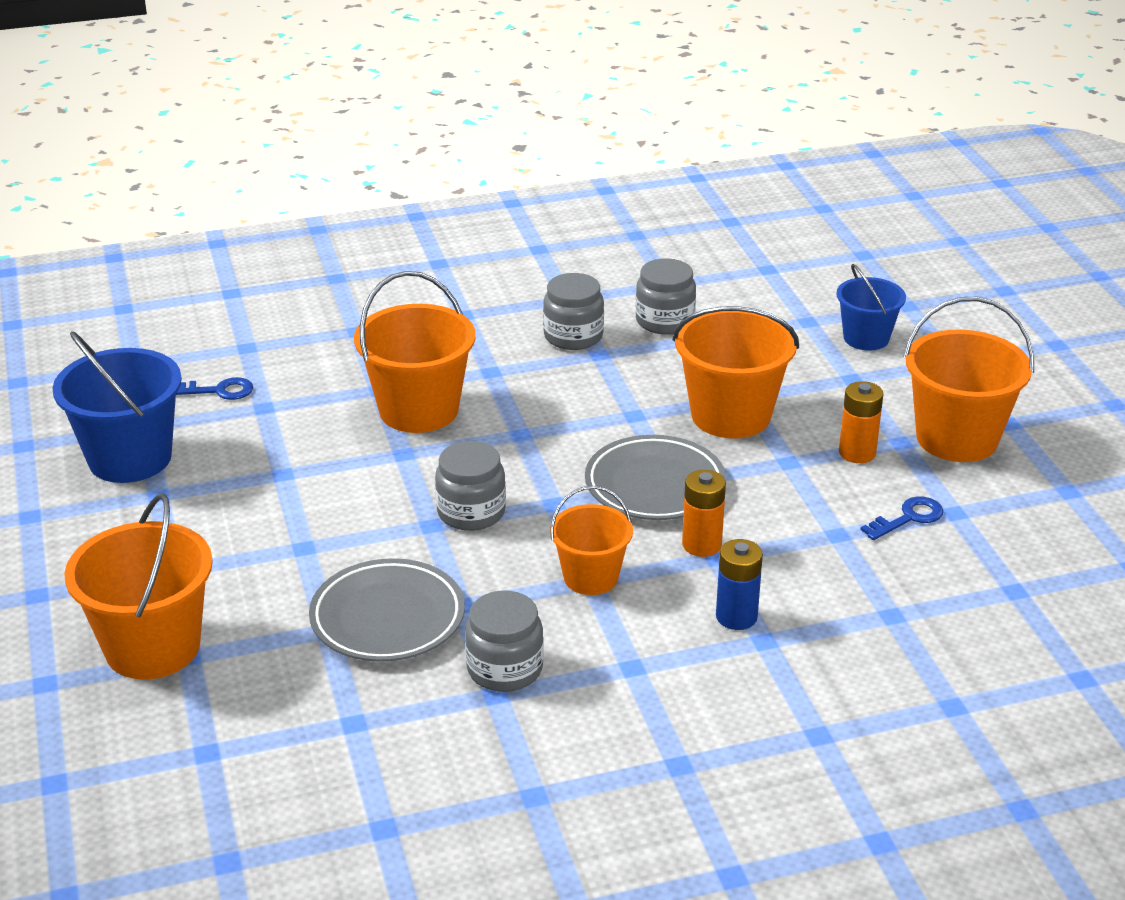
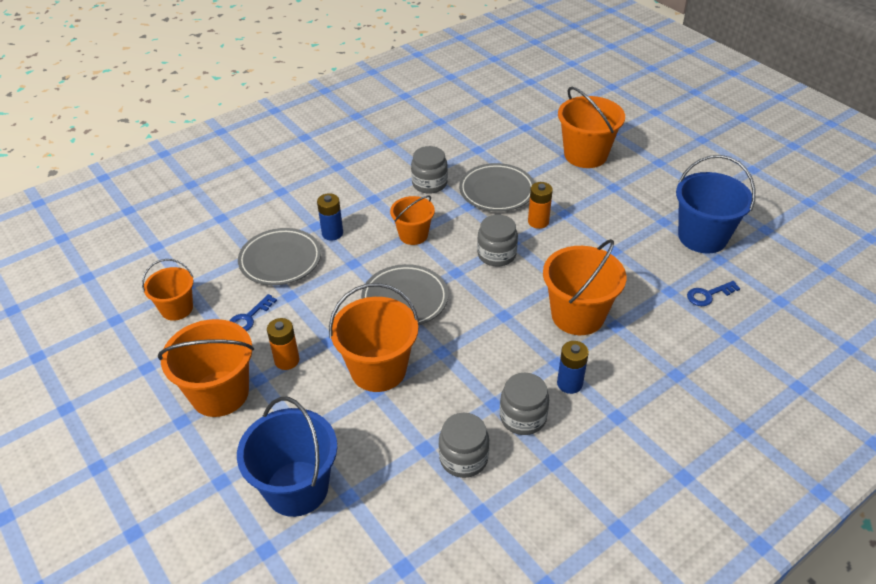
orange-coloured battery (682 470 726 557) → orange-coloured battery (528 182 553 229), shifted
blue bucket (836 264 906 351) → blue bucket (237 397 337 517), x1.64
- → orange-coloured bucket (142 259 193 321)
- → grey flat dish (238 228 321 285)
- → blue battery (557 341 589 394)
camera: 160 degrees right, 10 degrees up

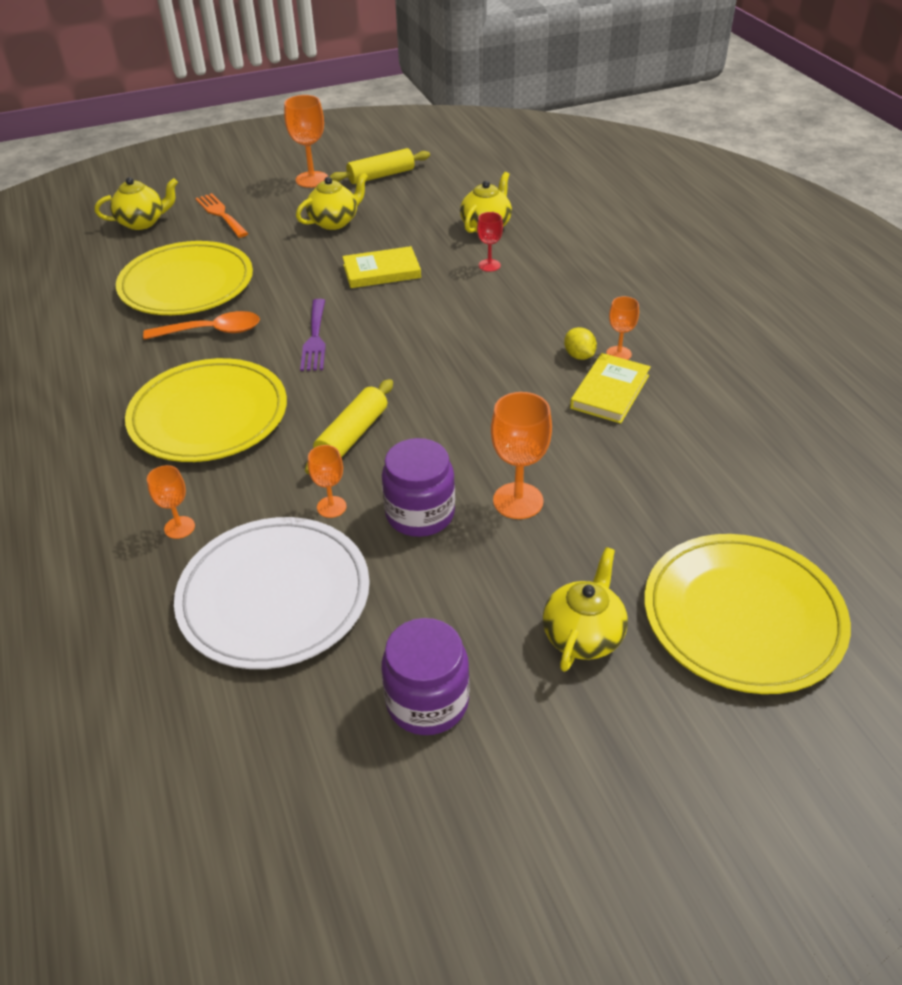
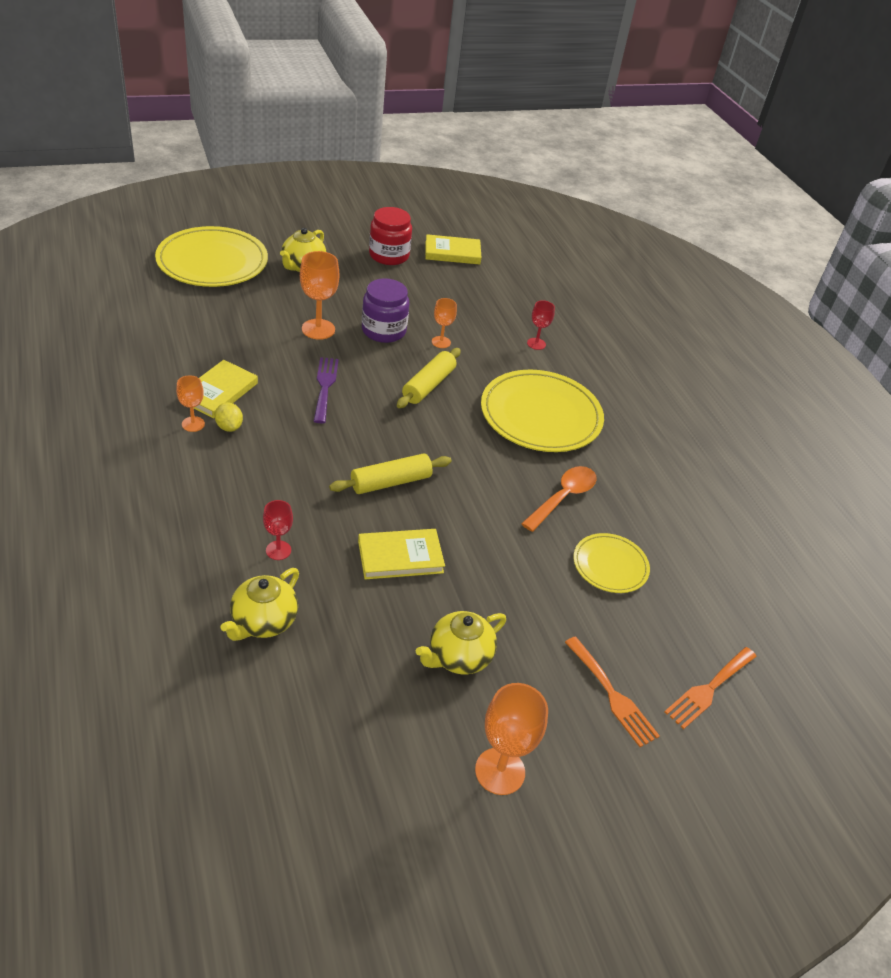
yellow teapot (95 177 178 230) → orange-coloured fork (665 647 757 729)
yellow flat dish (116 241 253 315) → yellow flat dish (574 533 650 593), x0.54
orange-coloured spoon (143 311 260 340) → orange-coloured spoon (521 466 597 532), 135 degrees clockwise
orange-coloured wine glass (147 465 195 539) → scarlet wine glass (527 300 555 350)
snow-white flat dish (174 517 370 669) → -
violet fork (300 299 326 371) → violet fork (314 357 339 423), shifted
yellow dough roller (329 148 430 184) → yellow dough roller (329 453 452 494), shifted
violet jar (381 618 470 735) → scarlet jar (369 207 412 265)
- → yellow hardcover (425 234 482 265)
camera: 175 degrees right, 0 degrees up

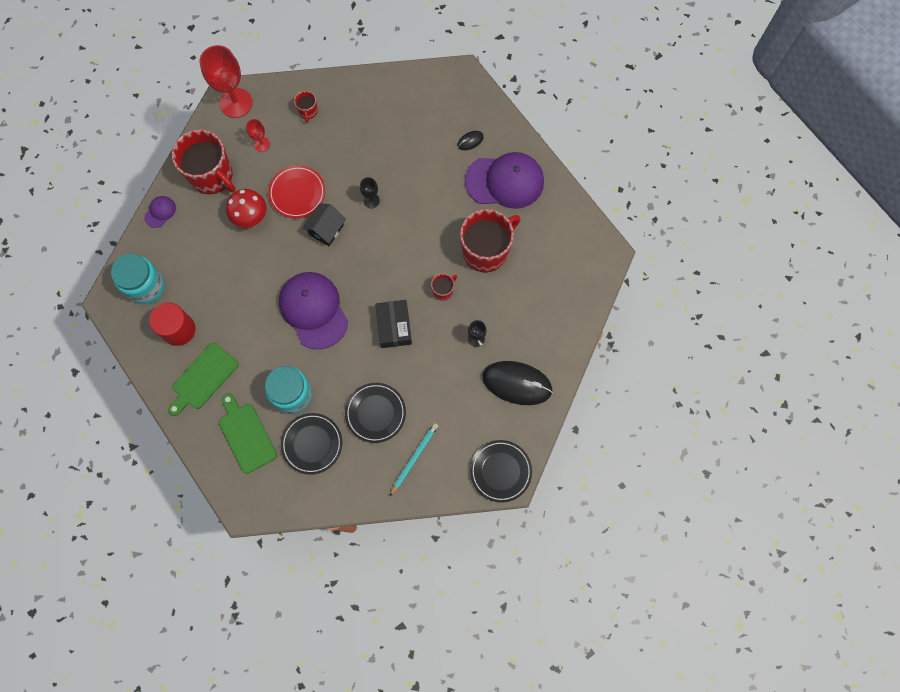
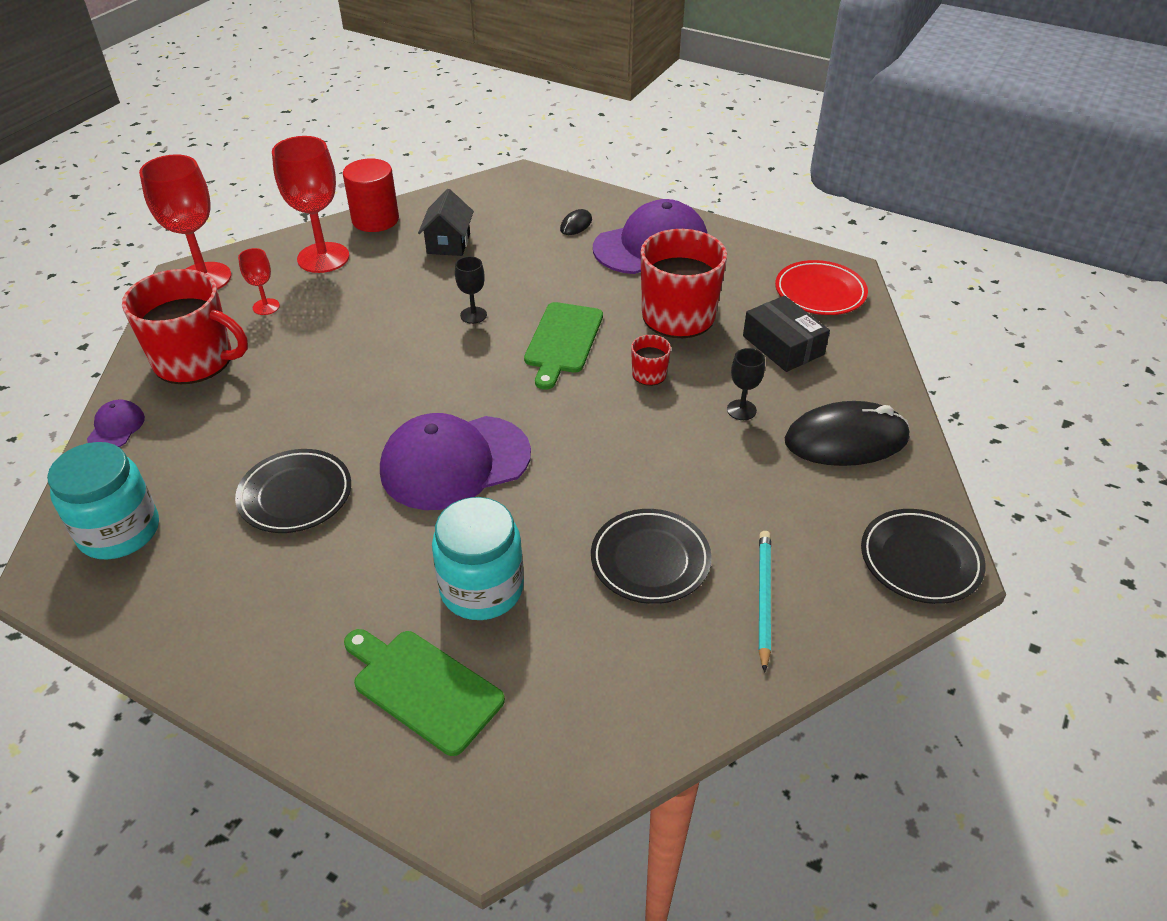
scarlet cylinder shape (149 303 195 346) → scarlet cylinder shape (343 158 399 232), shifted
emerald bread board (168 343 238 416) → emerald bread board (524 302 603 390), shifted
scarlet toadstool (226 189 266 228) → -
scarlet flat dish (268 165 325 218) → scarlet flat dish (775 260 868 315), shifted
violet peaked cap (279 272 348 349) → violet peaked cap (380 413 531 510), 60 degrees counterclockwise
jet-black flat dish (281 413 342 475) → jet-black flat dish (235 449 351 533), shifted
scarlet coffee mug (294 91 318 123) → scarlet wine glass (272 136 349 273)
jet-black toy house (302 203 346 246) → jet-black toy house (418 189 474 256), shifted
jet-black parcel (375 300 412 348) → jet-black parcel (743 296 830 372), shifted
camera: 25 degrees left, 30 degrees down

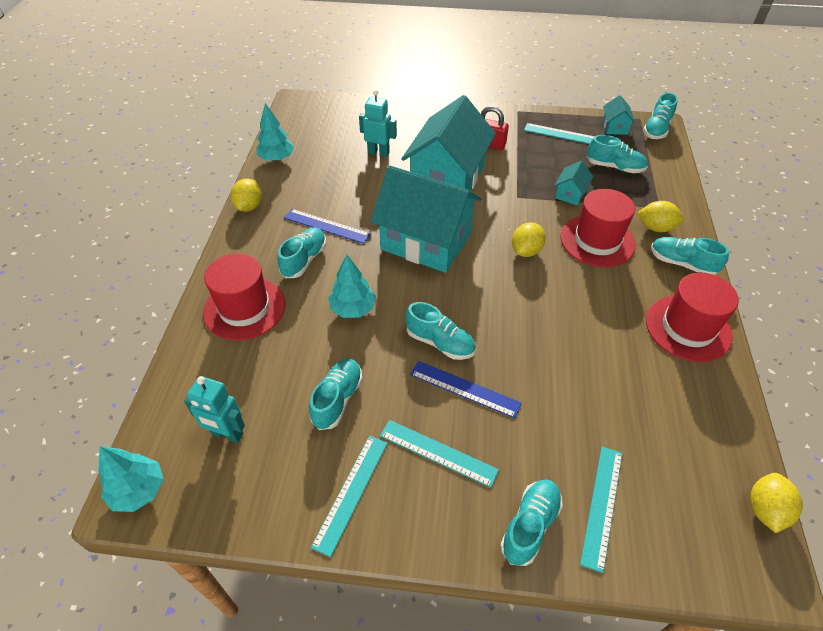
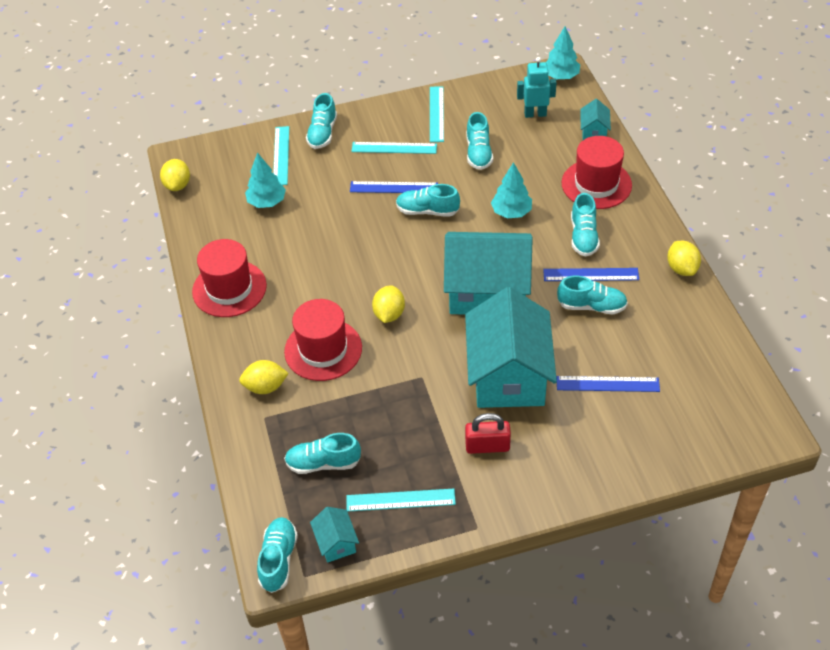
teal toy tree (256 103 294 161) → teal toy tree (245 152 286 208), shifted
teal robot (359 90 397 157) → blue straightedge (557 376 660 392)
teal toy house (554 161 593 205) → teal toy house (580 99 611 140), shifted
teal sneaker (651 237 729 275) → teal sneaker (557 276 628 314), shifted
camera: 160 degrees right, 0 degrees up

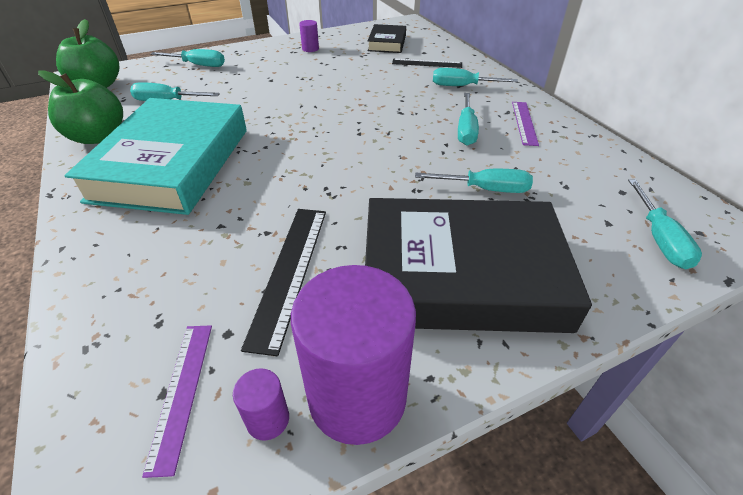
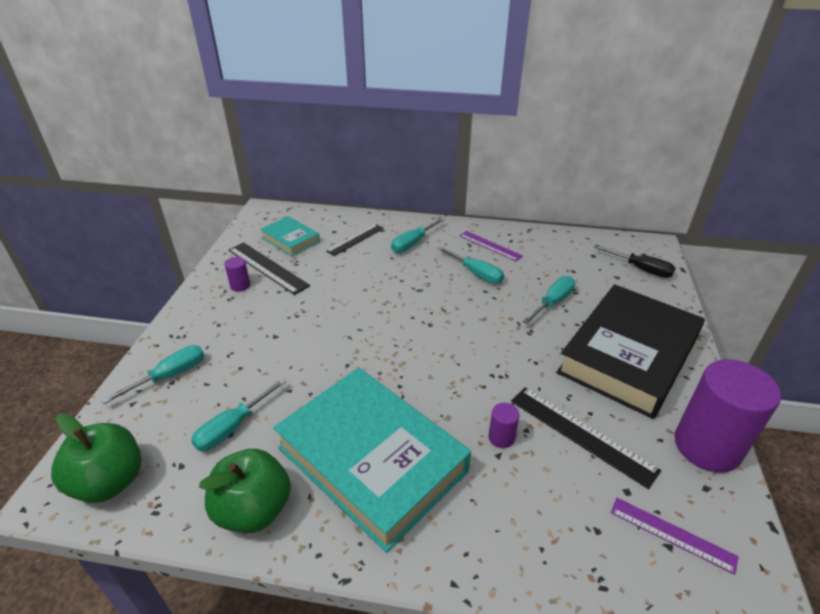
violet cylinder shape (233 368 289 441) → violet cylinder shape (488 403 520 448), shifted
jet-black hardcover (368 24 406 53) → teal hardcover (260 216 320 257)
teal flat screwdriver (628 179 702 269) → jet-black flat screwdriver (594 245 676 278)
- → jet-black straightedge (229 242 310 295)
camera: 55 degrees left, 5 degrees down

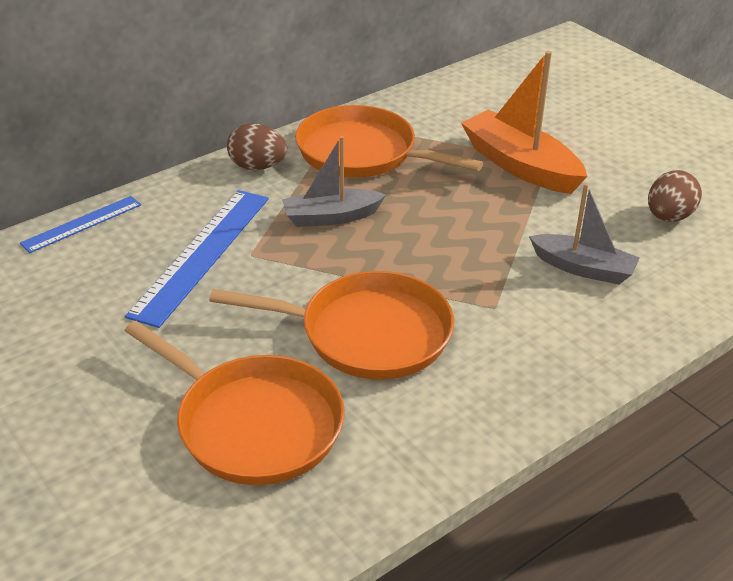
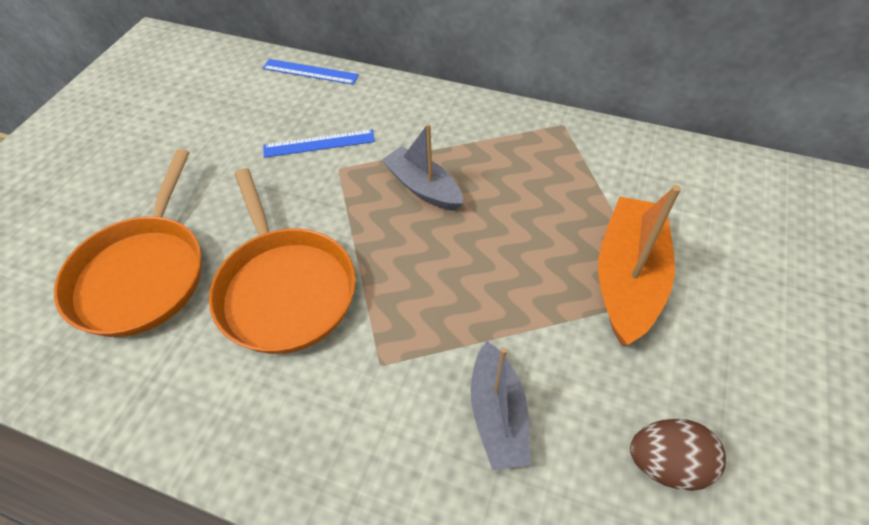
blue straightedge (125 190 269 328) → blue straightedge (264 129 375 158), x0.57
russet toy egg (227 123 287 170) → -
orange-coloured frying pan (295 105 483 178) → -
camera: 60 degrees right, 15 degrees up

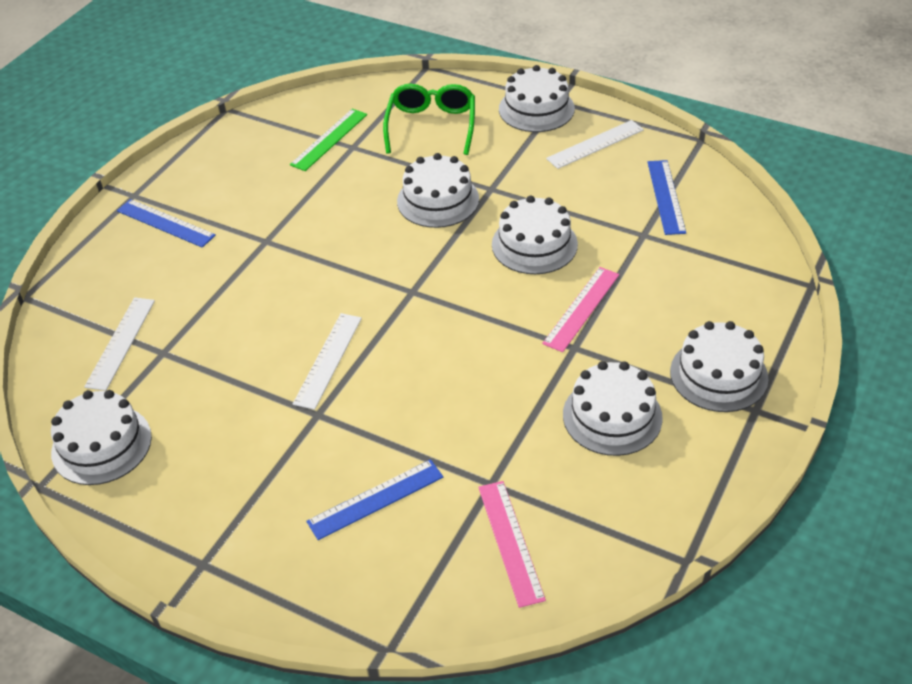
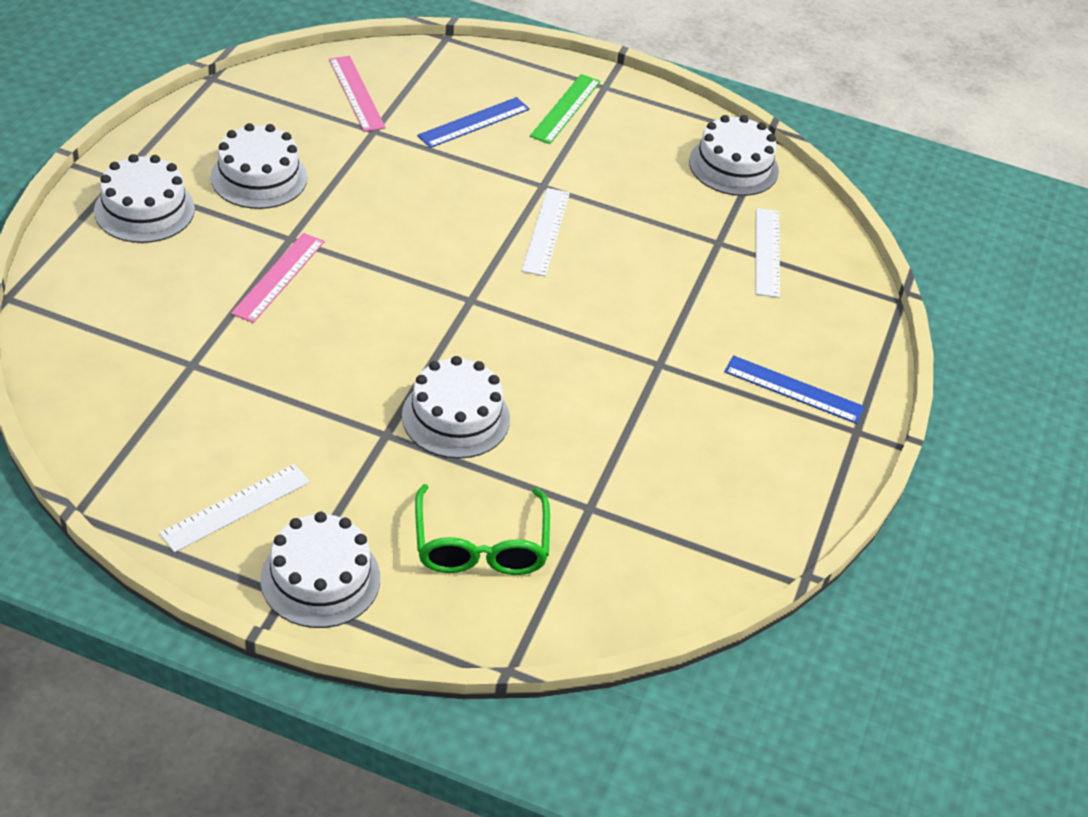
emerald straightedge (290 109 367 171) → emerald straightedge (530 74 600 144), shifted
snow-white layer cake (492 195 578 274) → -
blue straightedge (647 160 686 235) → -
camera: 165 degrees right, 0 degrees up

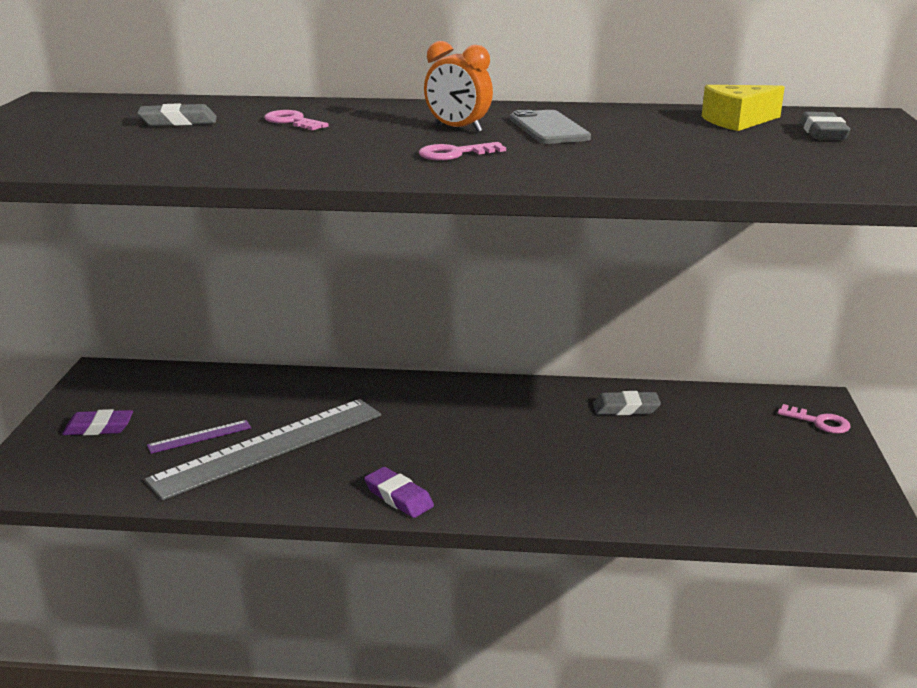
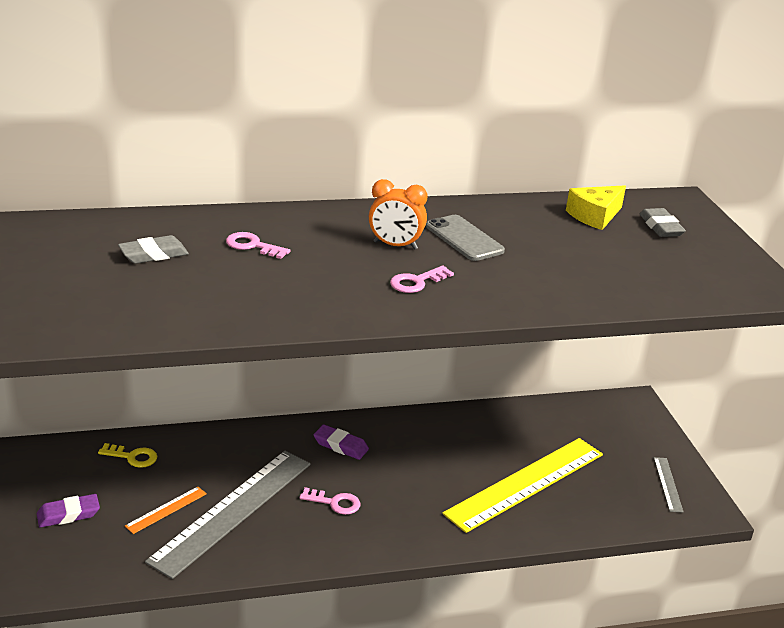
violet straightedge (147 420 251 454) → orange-coloured straightedge (125 487 207 534)
violet eraser (364 467 434 518) → violet eraser (314 425 369 460), shifted
grey eraser (593 391 661 415) → -
rose-pink key (778 404 851 433) → rose-pink key (299 487 360 515), shifted
- → yellow key (98 443 157 468)
- → yellow straightedge (443 438 603 533)
- → grey straightedge (654 457 684 513)
camera: 20 degrees left, 5 degrees up

